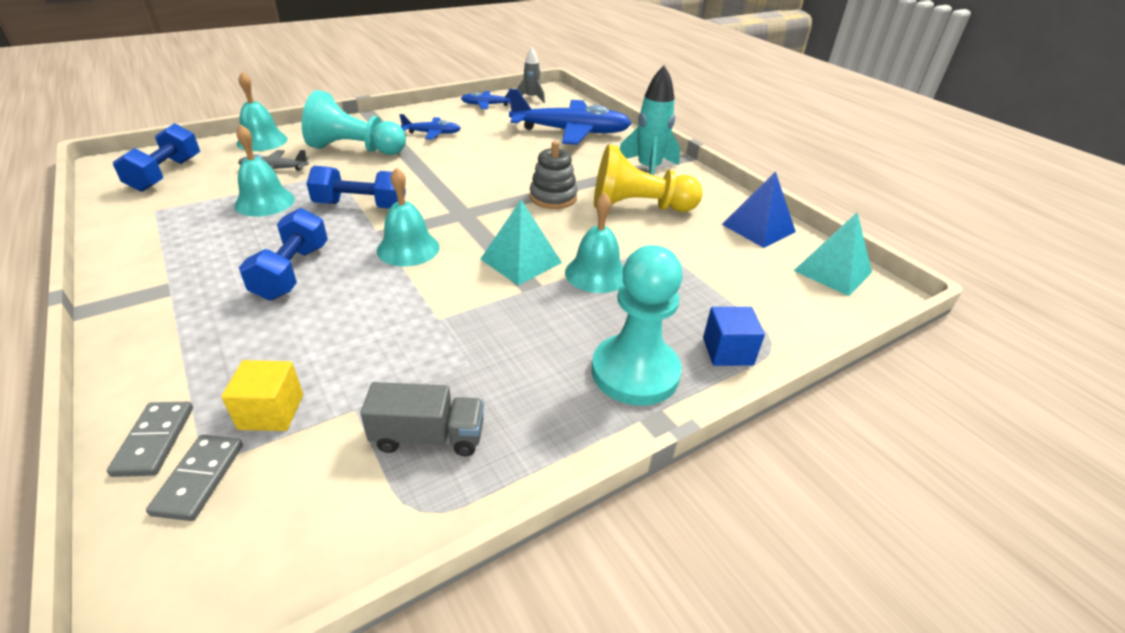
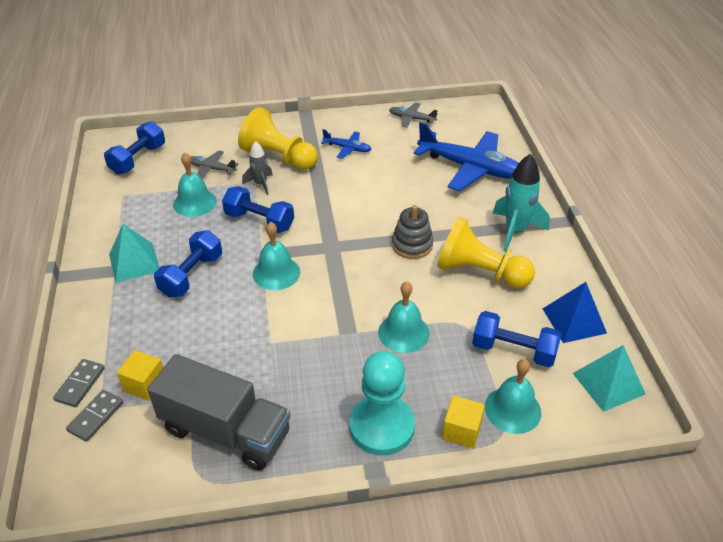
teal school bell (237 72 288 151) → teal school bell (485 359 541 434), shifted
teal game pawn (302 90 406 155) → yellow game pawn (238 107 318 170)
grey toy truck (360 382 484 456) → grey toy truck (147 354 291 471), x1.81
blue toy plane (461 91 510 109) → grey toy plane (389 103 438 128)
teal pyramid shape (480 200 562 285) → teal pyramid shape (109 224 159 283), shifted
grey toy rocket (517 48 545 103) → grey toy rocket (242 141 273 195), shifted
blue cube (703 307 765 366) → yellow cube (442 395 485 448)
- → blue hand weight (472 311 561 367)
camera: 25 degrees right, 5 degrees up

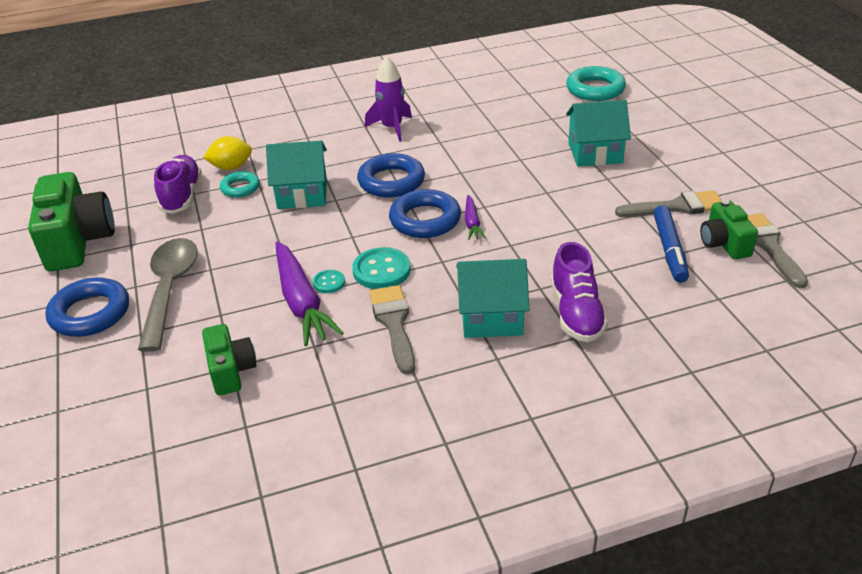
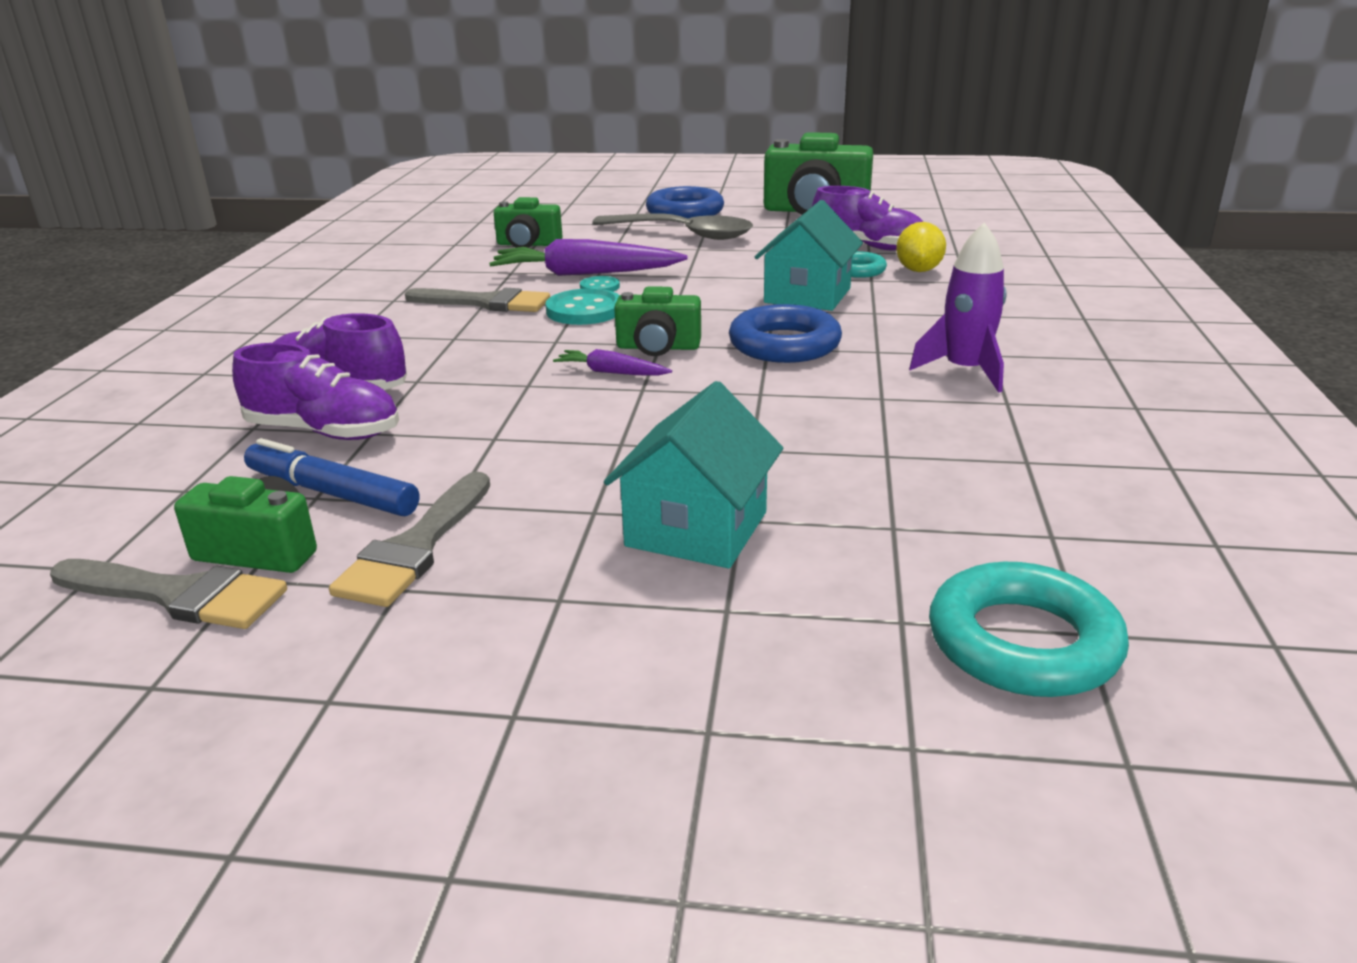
blue torus (389 189 461 238) → emerald photo camera (614 286 701 356)
teal toy house (456 259 529 338) → -
- → violet sneaker (232 343 399 440)
camera: 115 degrees right, 10 degrees down

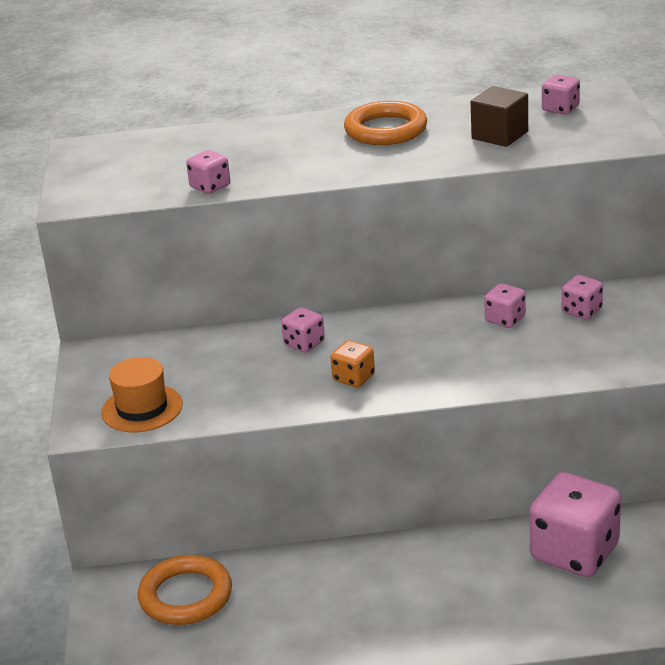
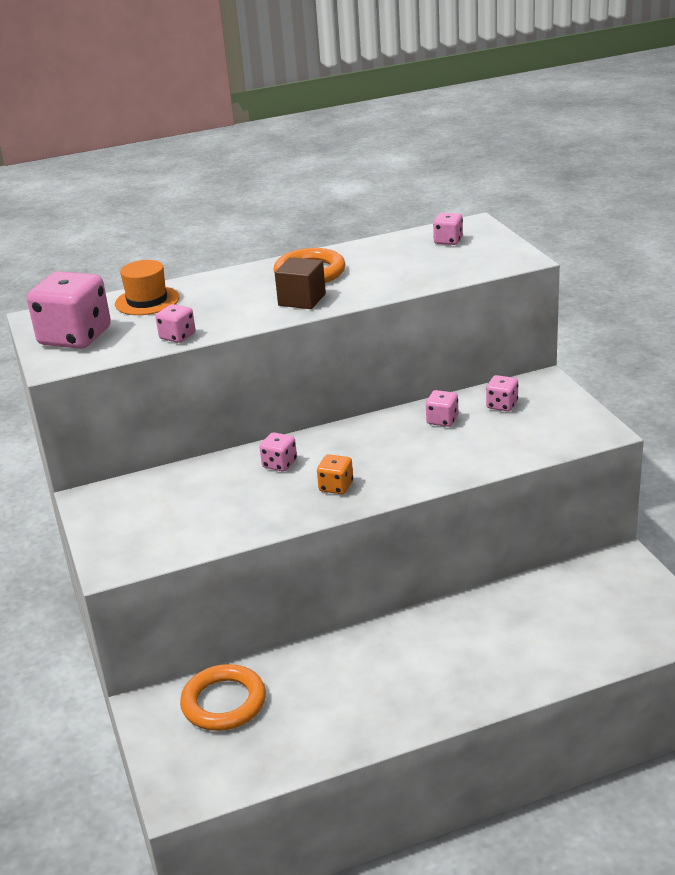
orange-coloured tall hat (101 357 183 432) → orange-coloured tall hat (115 260 180 315), shifted
russet cube (471 86 528 147) → russet cube (275 257 326 309), shifted
rose-pink dice (530 472 621 577) → rose-pink dice (27 271 111 349), shifted
camera: 15 degrees left, 0 degrees up

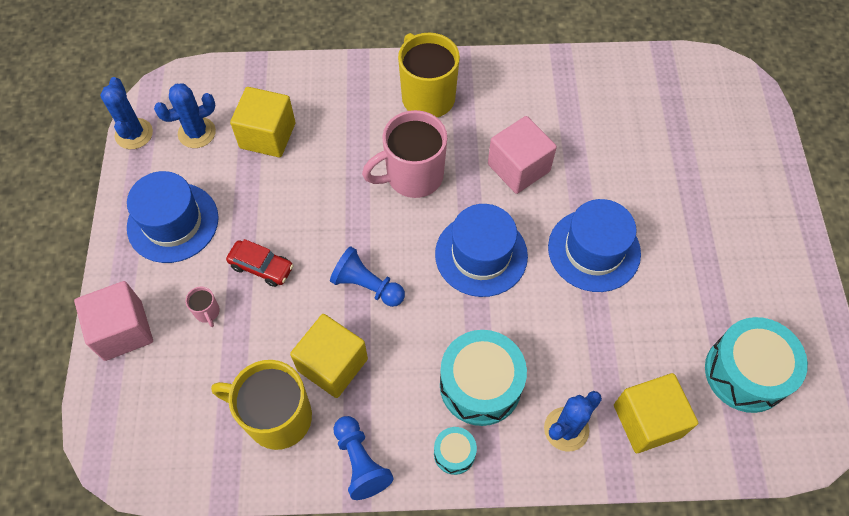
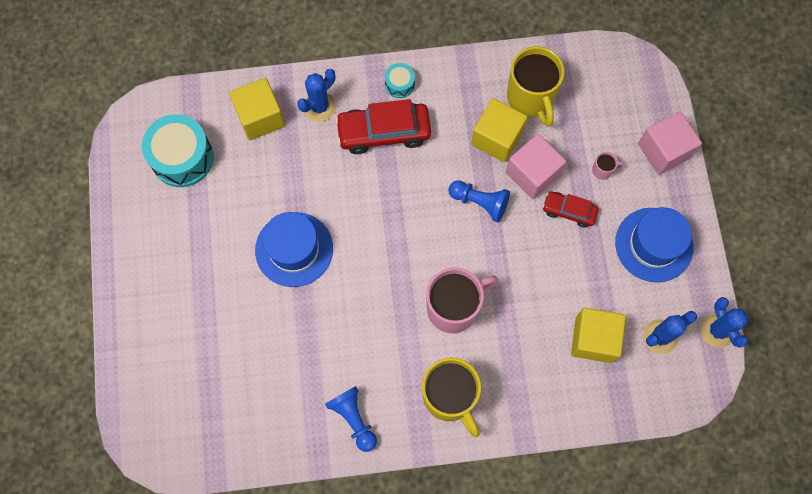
rose-pink coffee mug (186 287 220 327) → rose-pink coffee mug (592 152 624 180), 120 degrees clockwise
yellow coffee mug (211 360 312 450) → yellow coffee mug (507 46 565 127), 60 degrees clockwise
blue game pawn (333 416 394 500) → blue game pawn (325 386 377 452), shifted
blue tall hat (435 204 528 297) → -
teal snare drum (440 330 527 426) → scarlet toy car (335 99 431 154)
rose-pink cube (488 116 557 194) → rose-pink cube (506 134 566 199), shifted
camera: 175 degrees right, 10 degrees up

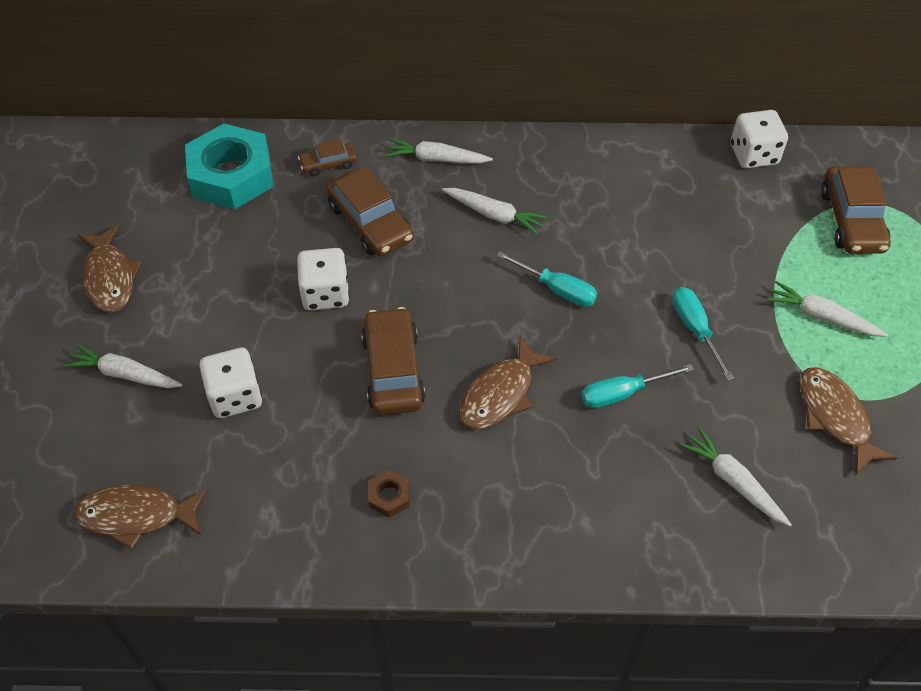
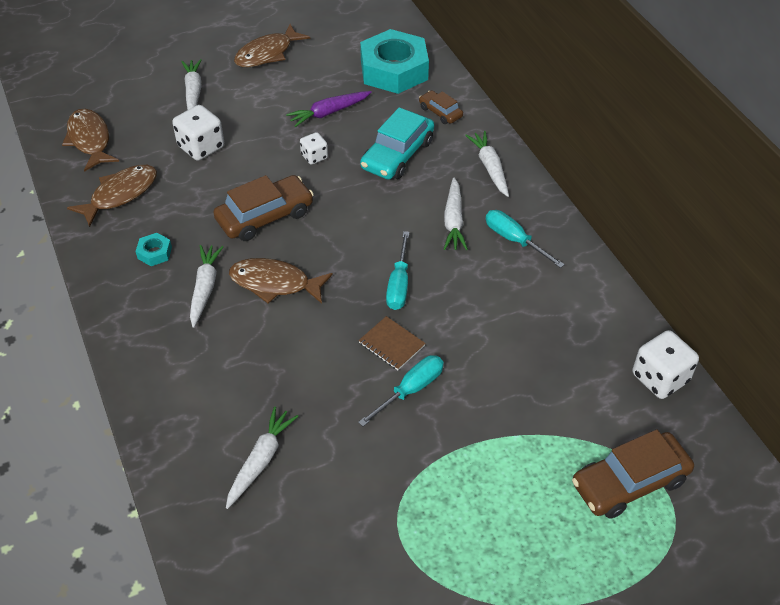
snow-white dice (297 248 350 311) → snow-white dice (300 132 328 165), x0.58
russet toy car (326 167 413 256) → teal toy car (360 107 434 180)
russet hexagon nut (369 470 410 518) → teal hexagon nut (136 233 172 266)
teal flat screwdriver (581 364 694 408) → teal flat screwdriver (486 210 565 268), shifted
snow-white toy carrot (768 281 888 337) → snow-white toy carrot (190 245 224 328), shifted
russet fish (800 367 897 475) → russet fish (67 165 157 227), shifted
- → violet toy carrot (286 91 372 127)
- → russet notebook (358 316 426 370)
camera: 65 degrees right, 5 degrees down

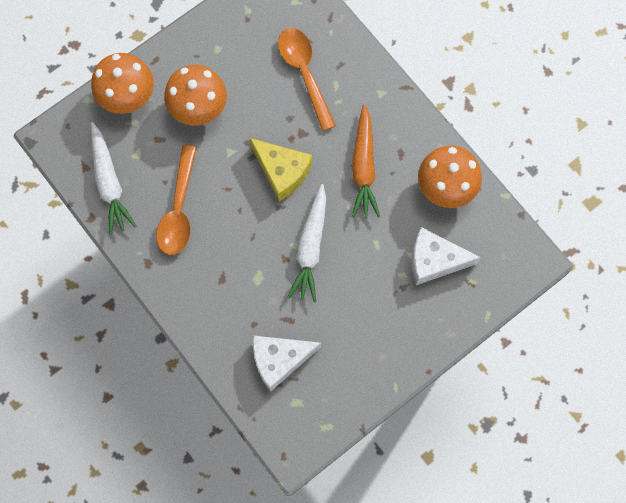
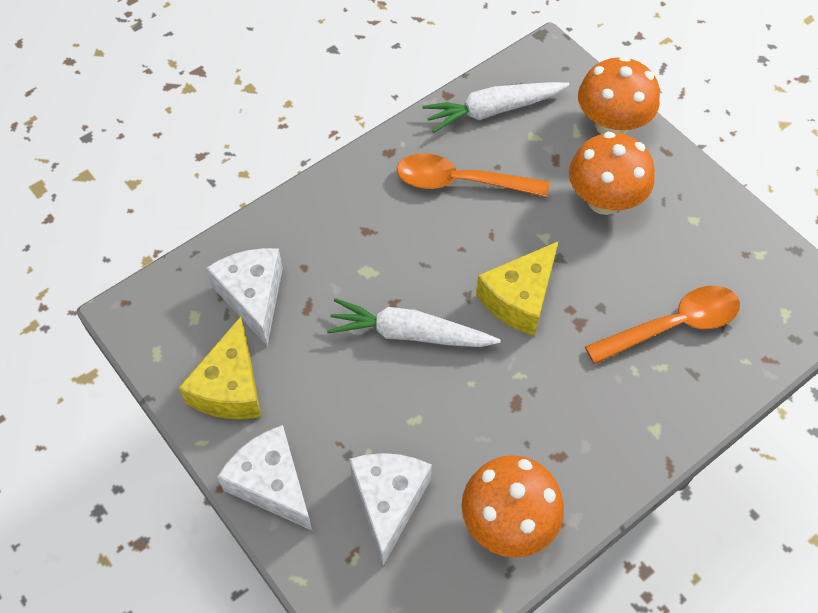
orange-coloured toy carrot (352 104 380 218) → -
- → yellow piece of cheese (179 317 261 419)
- → snow-white piece of cheese (217 425 313 531)
camera: 90 degrees right, 15 degrees down

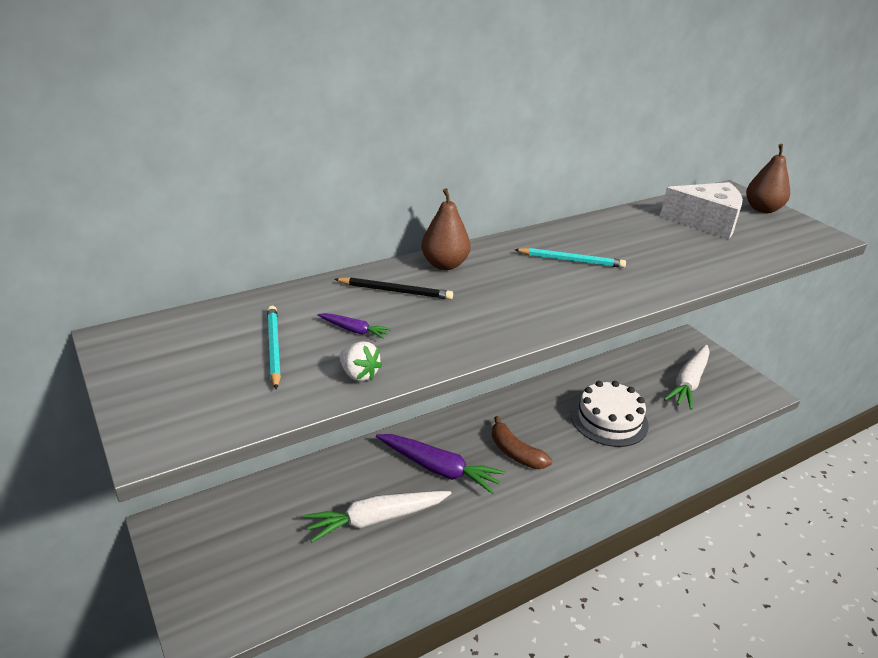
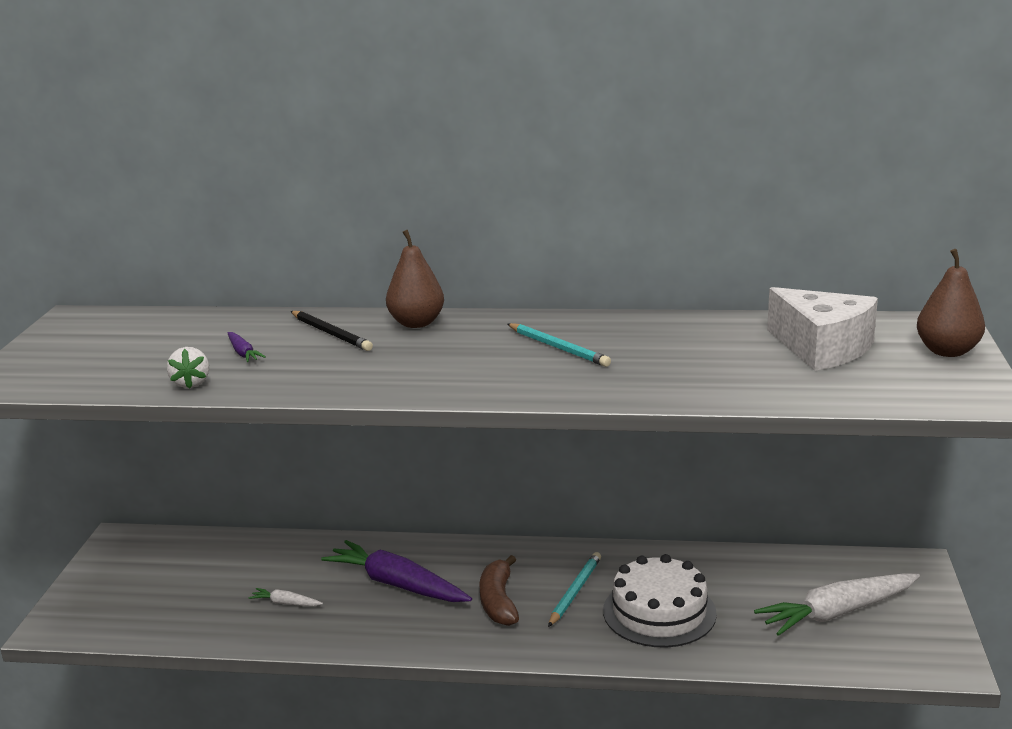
teal lead pencil (267 306 281 390) → teal lead pencil (548 552 601 627), shifted
snow-white toy carrot (304 491 452 543) → snow-white toy carrot (249 588 323 606), x0.44
violet toy carrot (376 434 505 494) → violet toy carrot (321 540 472 602), 150 degrees clockwise
camera: 40 degrees right, 10 degrees down

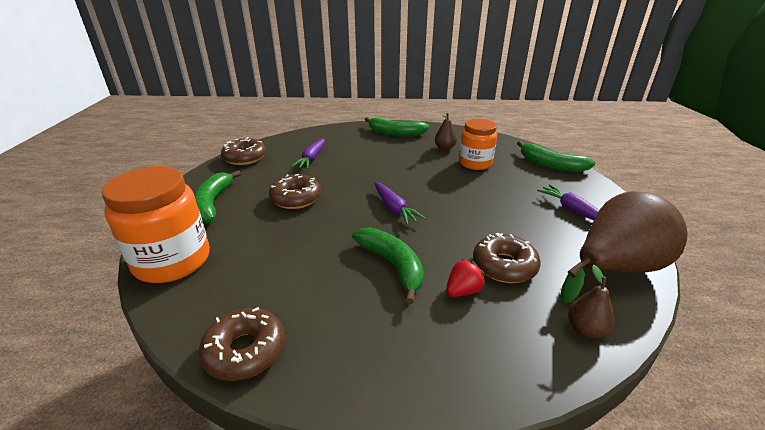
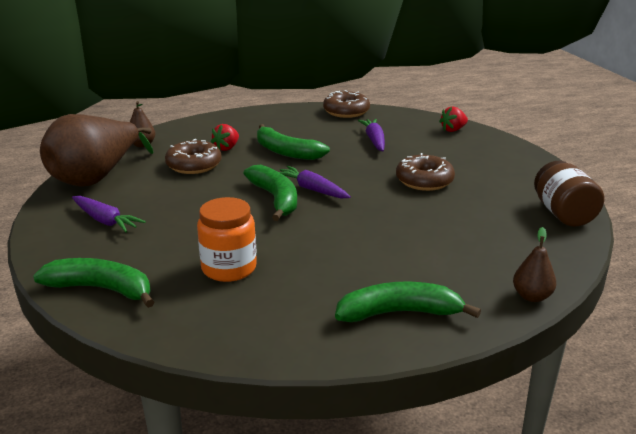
orange-coloured jar (102 166 210 283) → scarlet berry (439 106 468 132)
emerald banana fruit (194 170 241 223) → emerald banana fruit (243 165 297 221), shifted
russet glazed donut (221 137 266 165) → russet jar (534 161 605 227)
violet toy carrot (291 139 325 169) → violet toy carrot (358 119 385 151), shifted
russet pear (435 113 457 150) → russet pear (513 227 556 302), shifted
camera: 160 degrees right, 5 degrees down

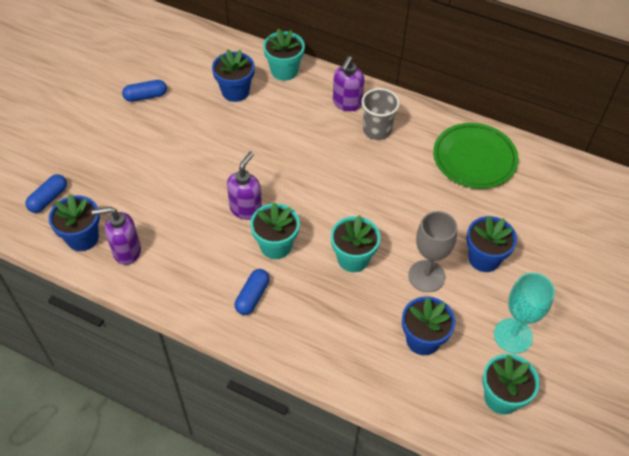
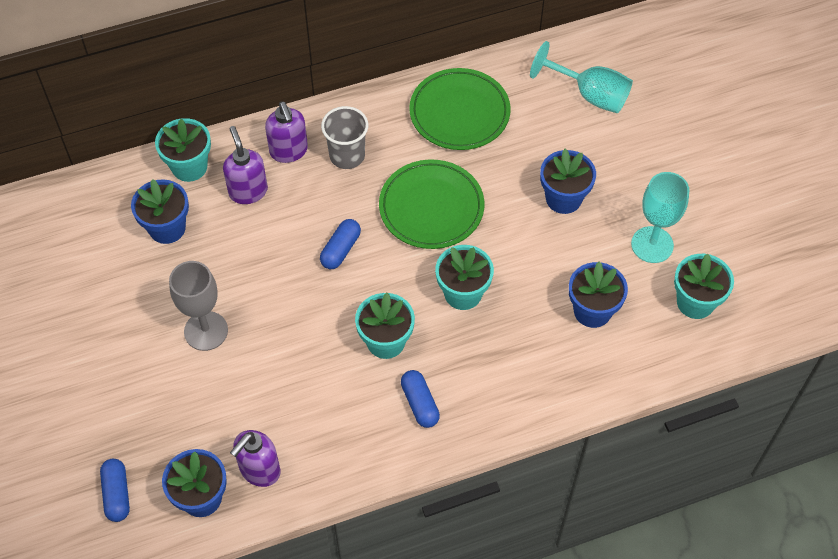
blue pill shape (122 80 167 102) → blue pill shape (320 219 361 269), shifted
violet pump bottle (227 151 262 220) → violet pump bottle (223 126 268 204), shifted
grey wine glass (408 211 457 292) → grey wine glass (169 261 228 351), shifted
- → emerald flat dish (379 160 484 249)
- → teal wine glass (530 41 633 113)
camera: 45 degrees left, 5 degrees up

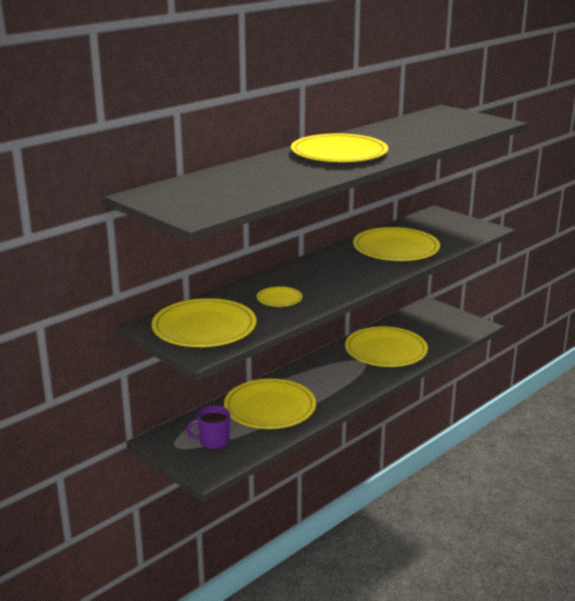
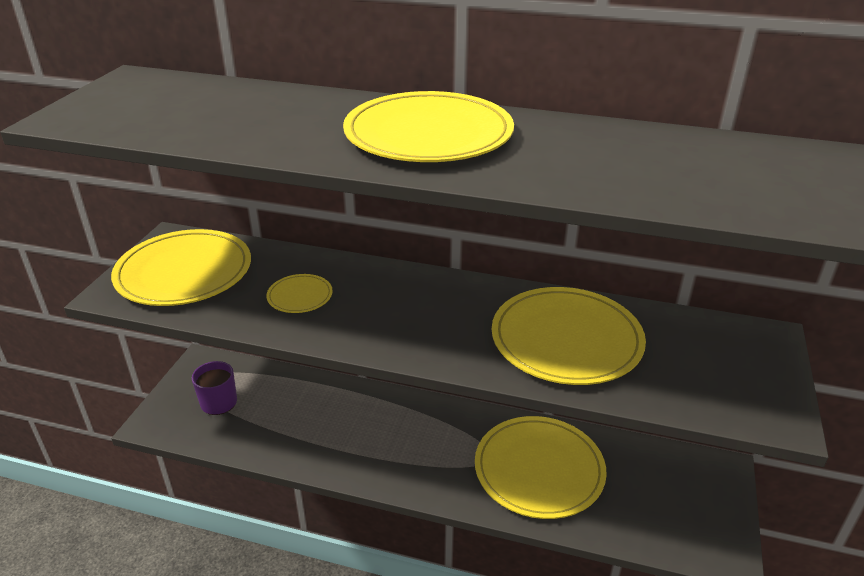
yellow flat dish (224 379 316 429) → -
camera: 60 degrees right, 10 degrees up

